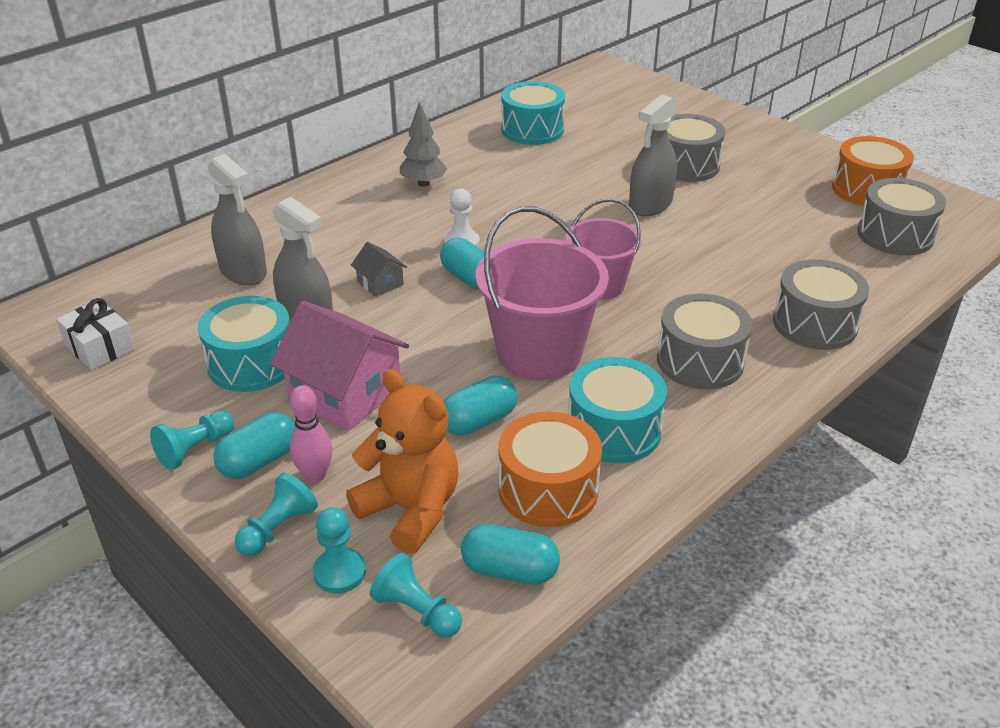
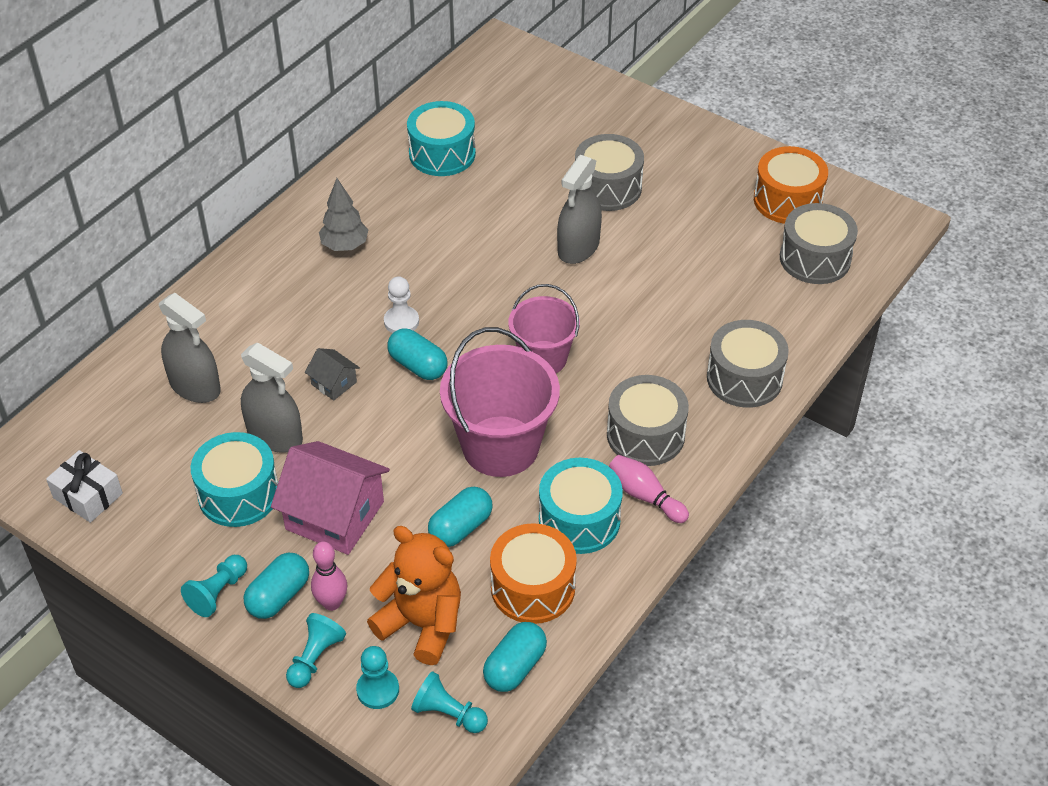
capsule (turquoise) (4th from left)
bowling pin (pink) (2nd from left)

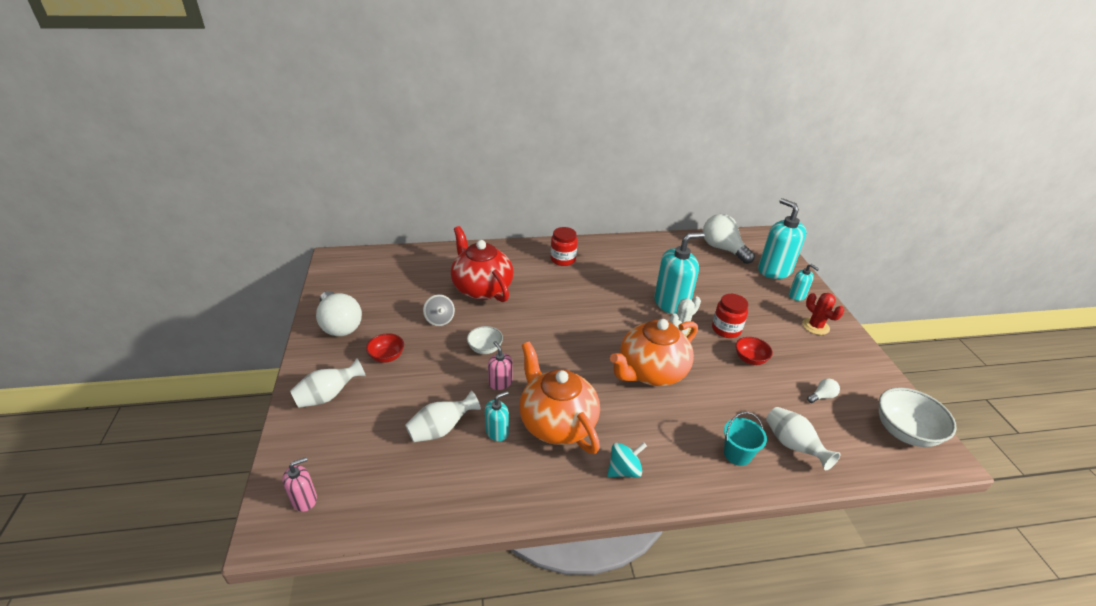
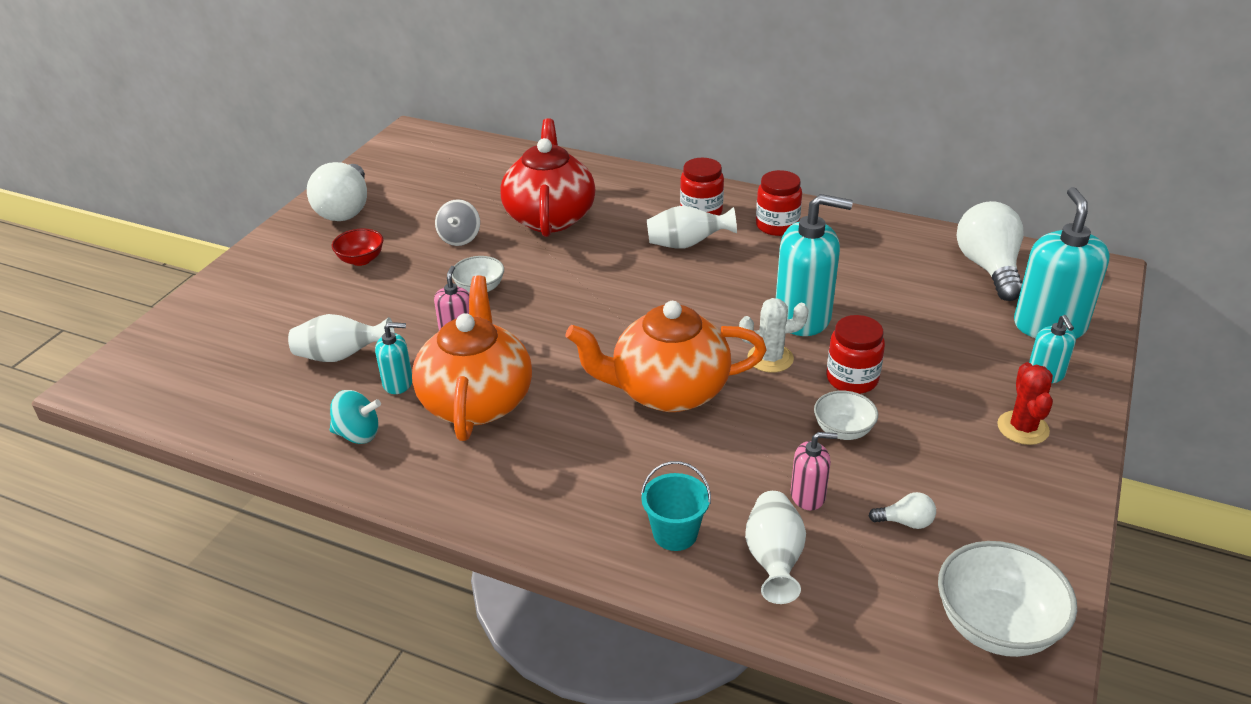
spinning top (turquoise)
vase (white) (2nd from left)
jar (red) (2nd from left)
soap dispenser (pink) (2nd from left)
bowl (white) (2nd from left)

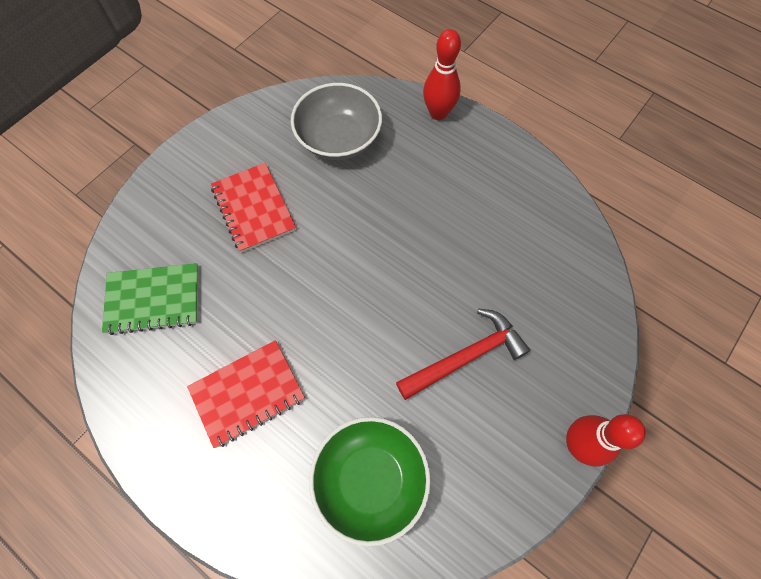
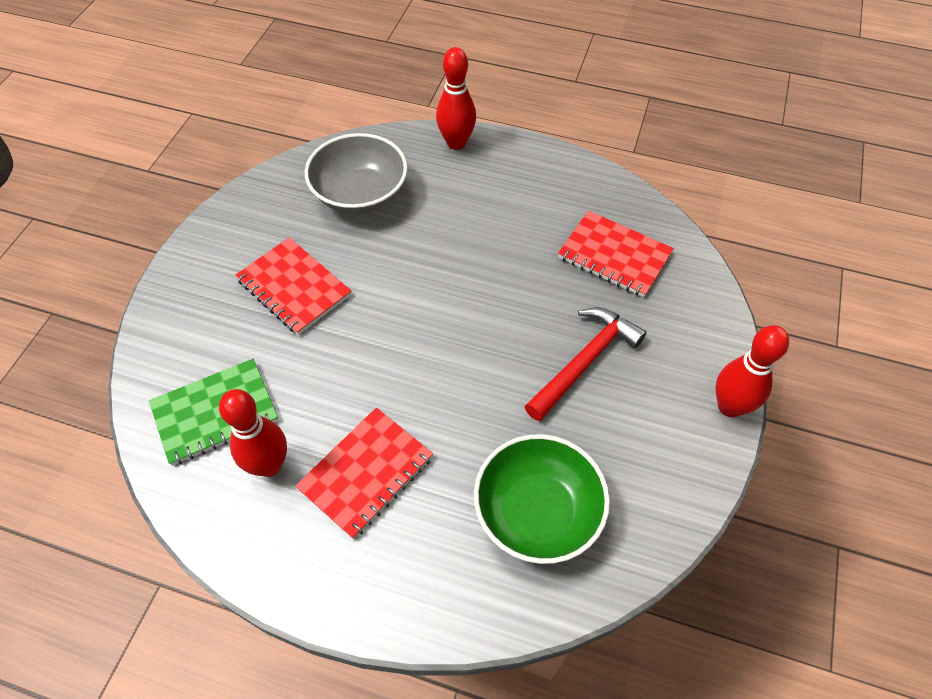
bowling pin (red) (1st from left)
notebook (red) (3rd from left)

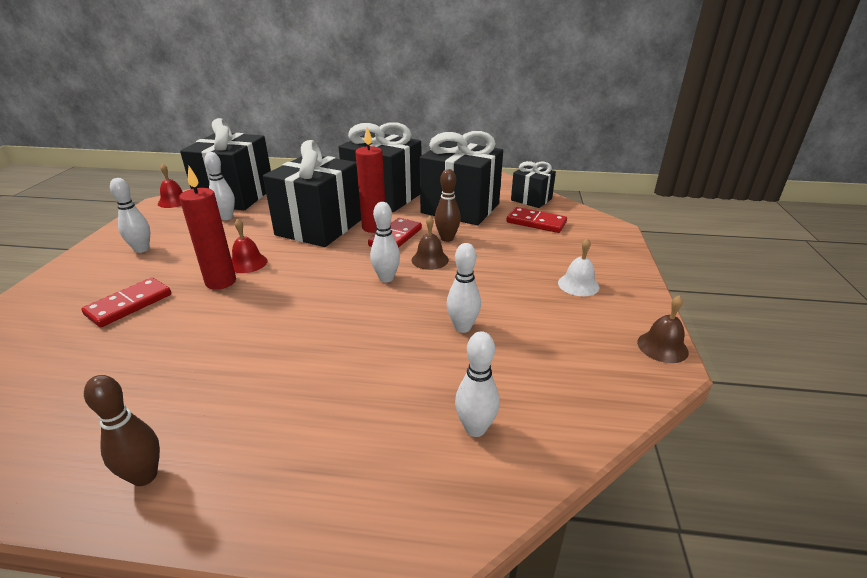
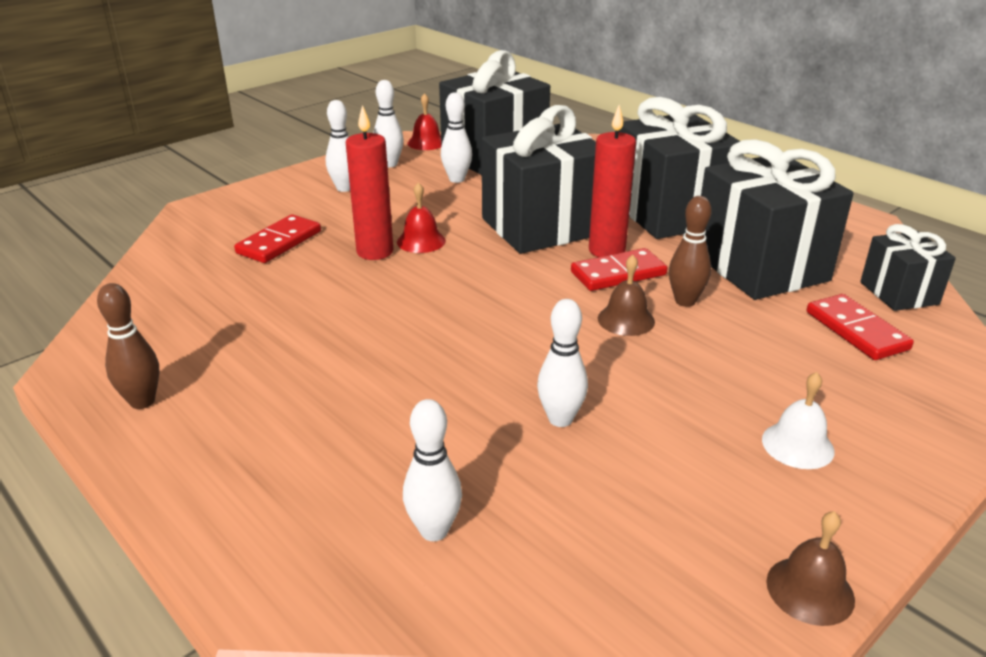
domino (red) (1st from left)
bowling pin (white) (2nd from left)

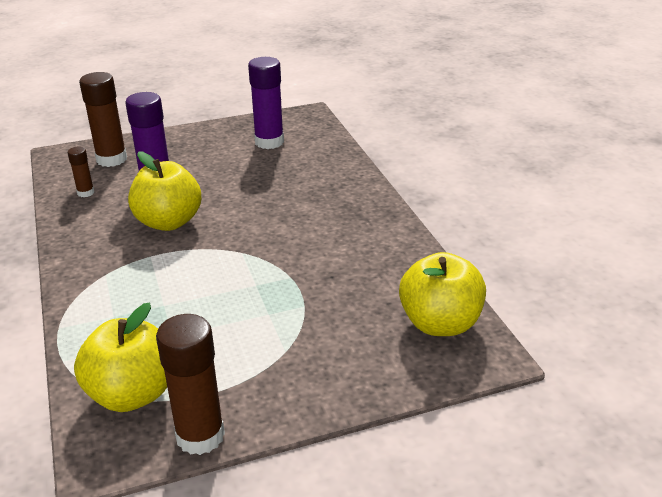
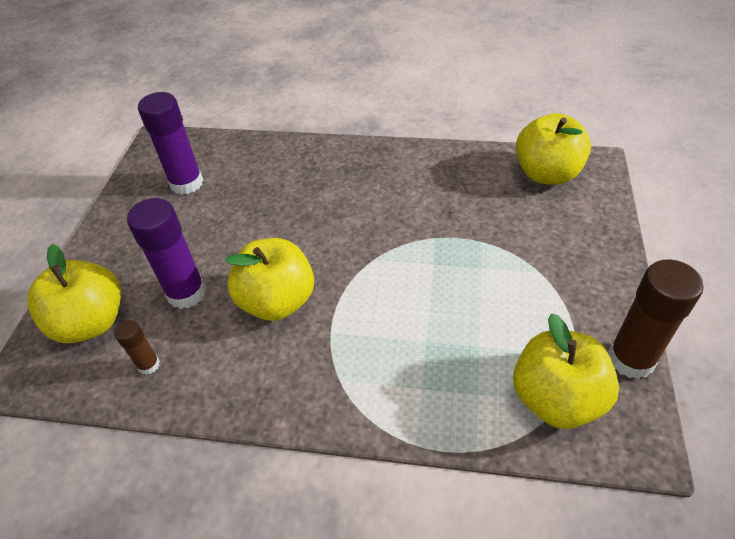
apple (yellow) (1st from left)

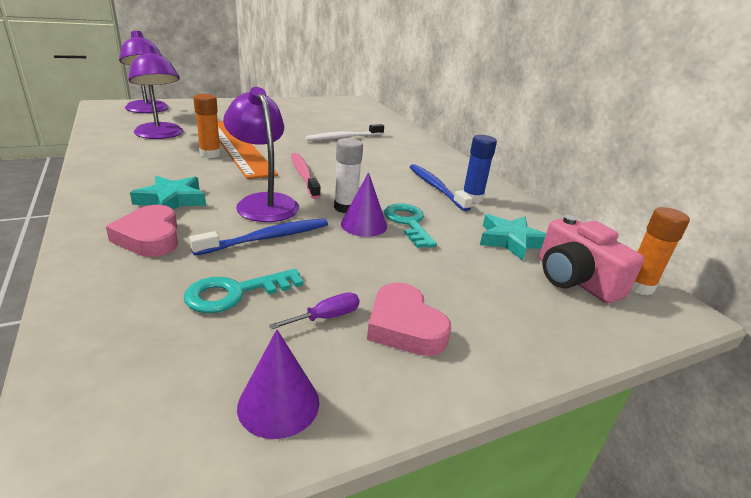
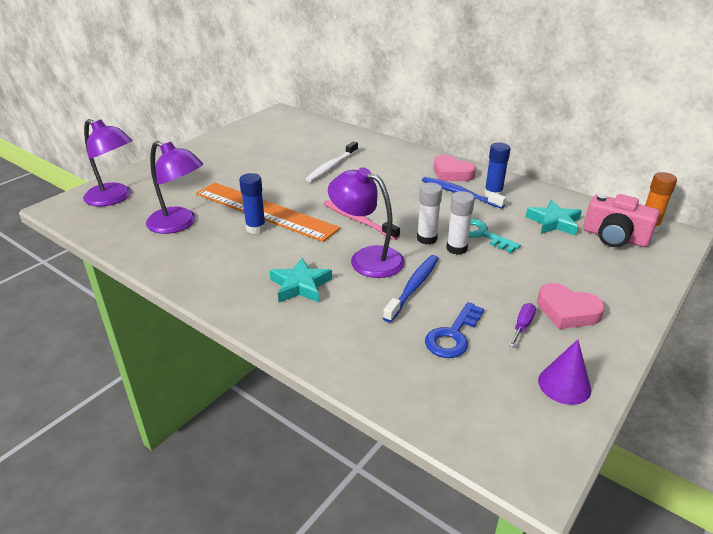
glue stick (blue) (1st from left)
key (blue)
heart (pink) (1st from left)
glue stick (white) (2nd from left)

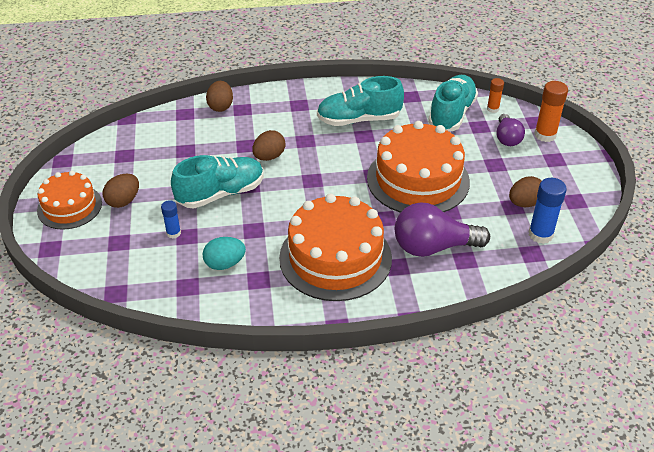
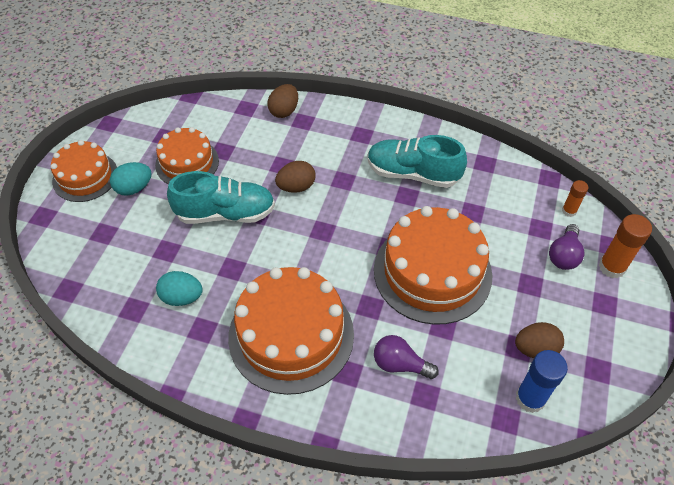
egg (turquoise) (1st from left)
cake (orange) (2nd from left)
light bulb (purple) (1st from left)
glue stick (blue) (1st from left in the first image)
shoe (turquoise) (3rd from left in the first image)

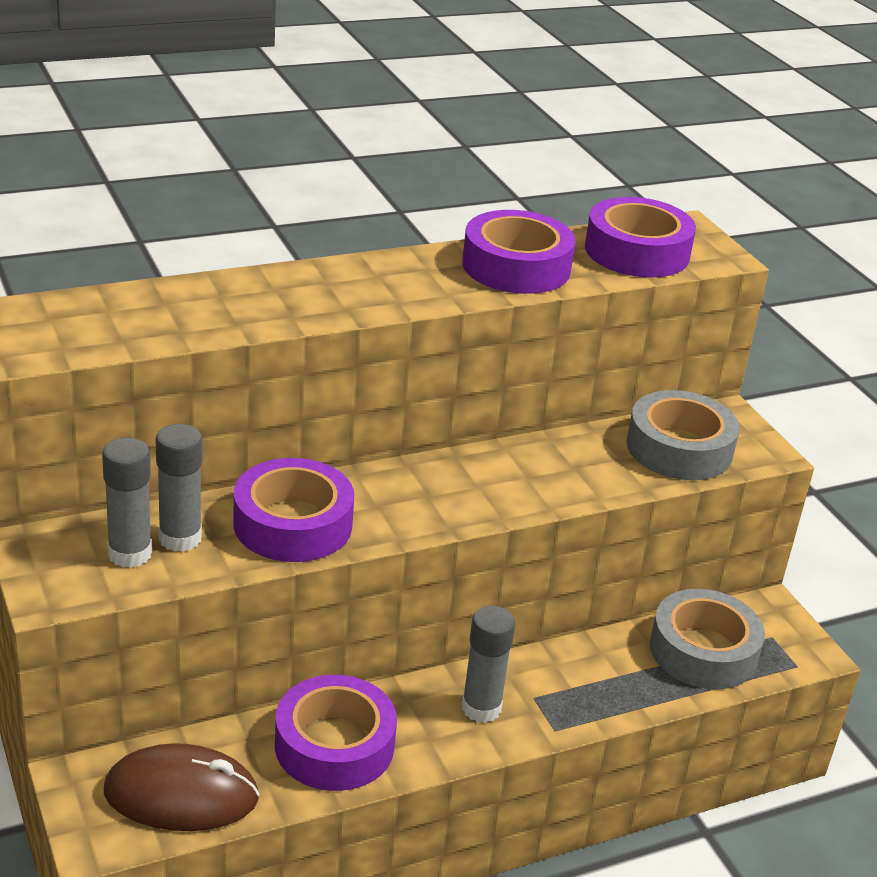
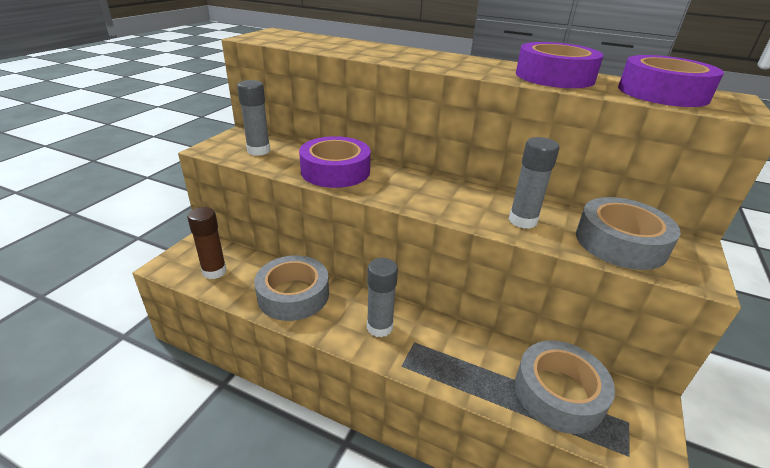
glue stick (brown)
tape (grey) (1st from left)
glue stick (grey) (3rd from left)

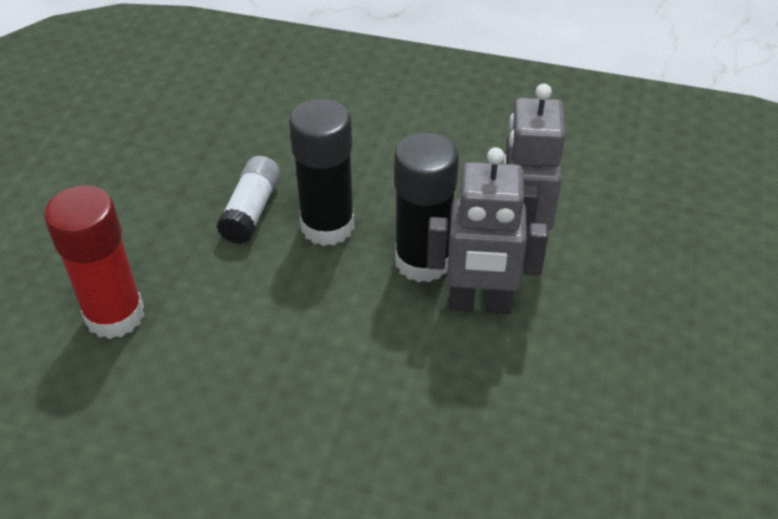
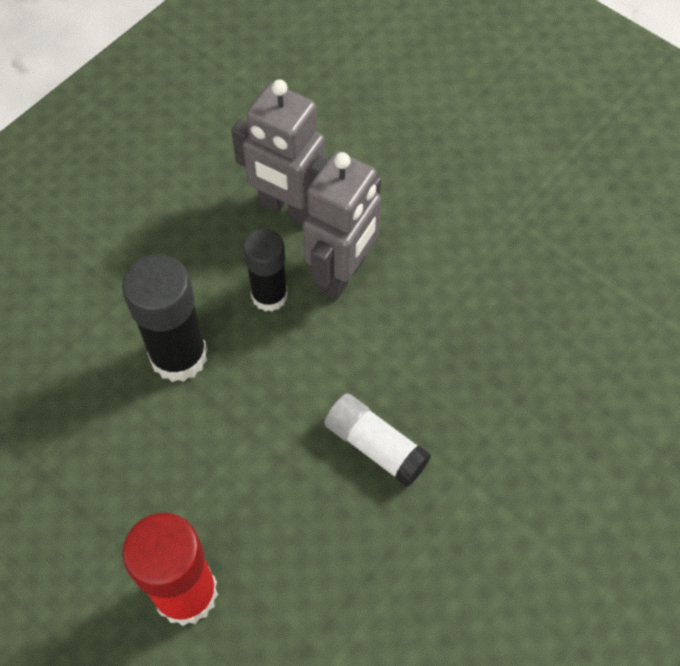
glue stick (black) (2nd from left)
glue stick (white)

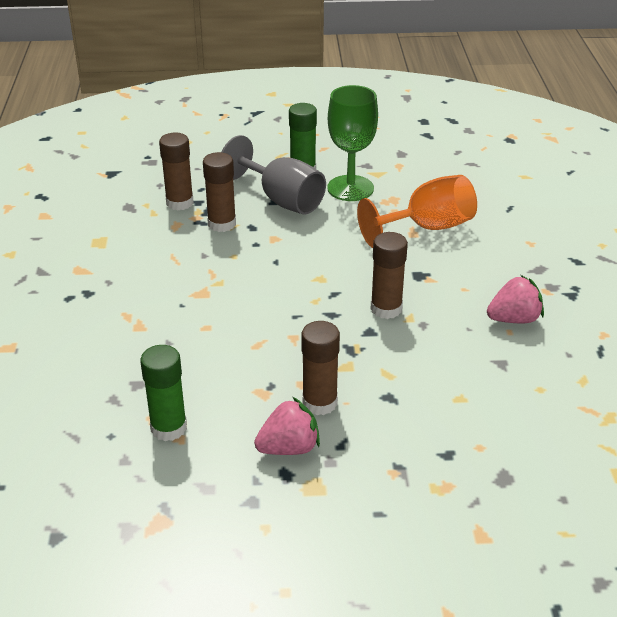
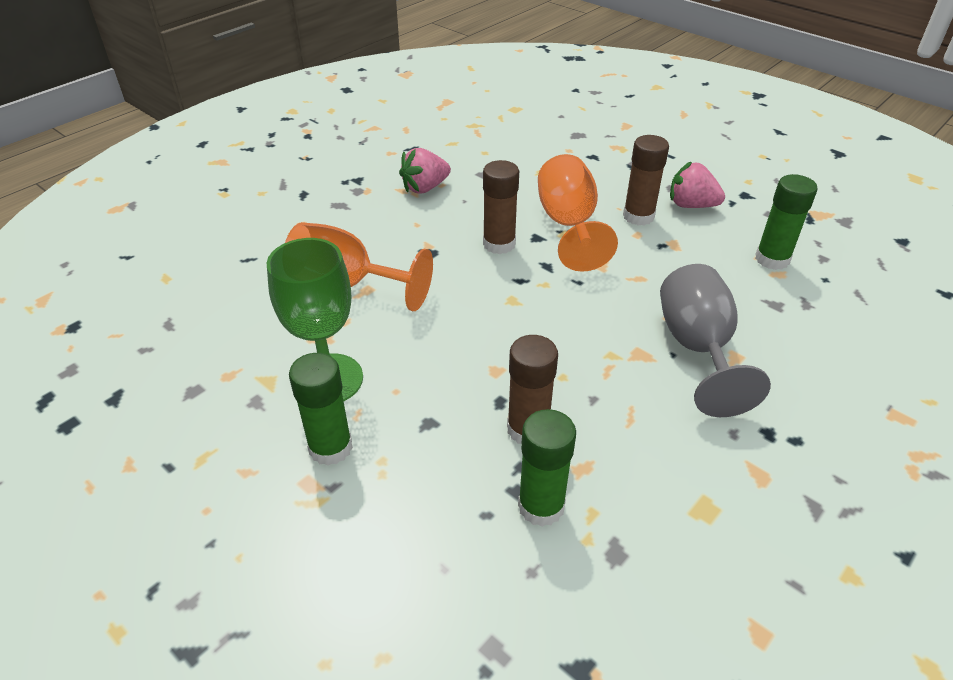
strawberry (pink) (1st from left)
glue stick (green) (2nd from left)
goblet (orange) (2nd from left)
goblet (grey)

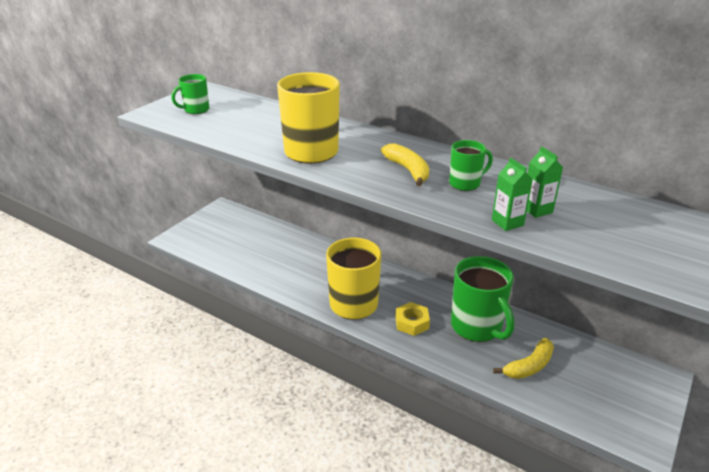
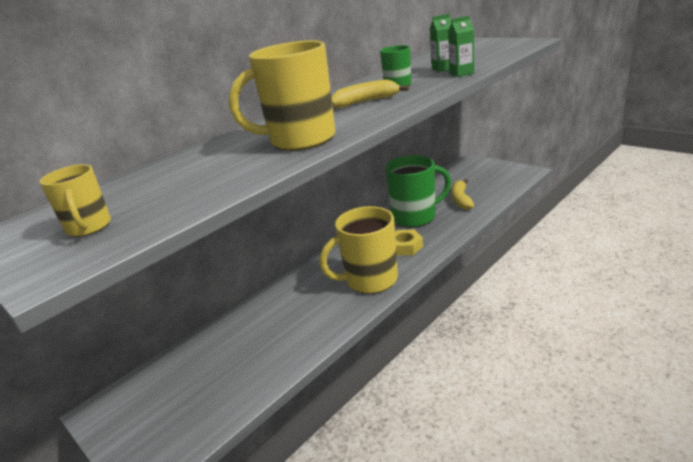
mug (yellow) (1st from left)
banana (yellow) (2nd from left)

